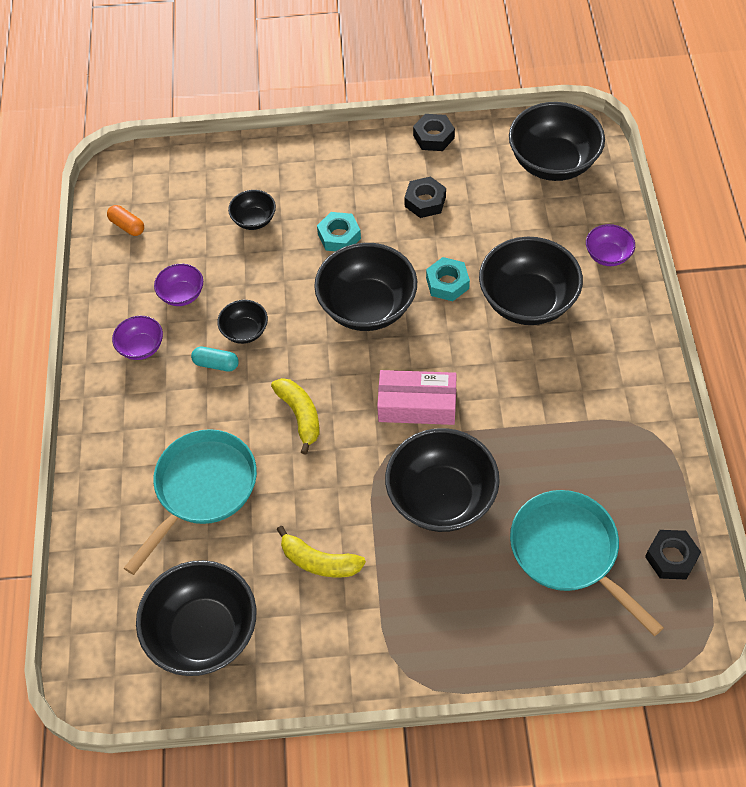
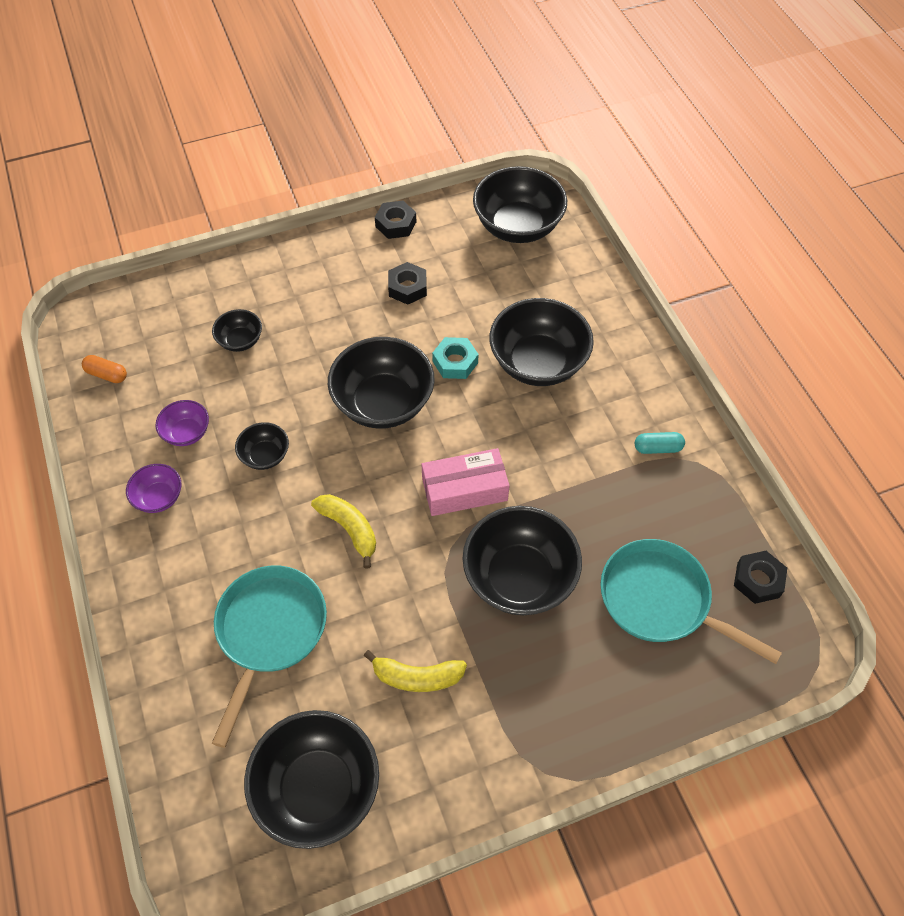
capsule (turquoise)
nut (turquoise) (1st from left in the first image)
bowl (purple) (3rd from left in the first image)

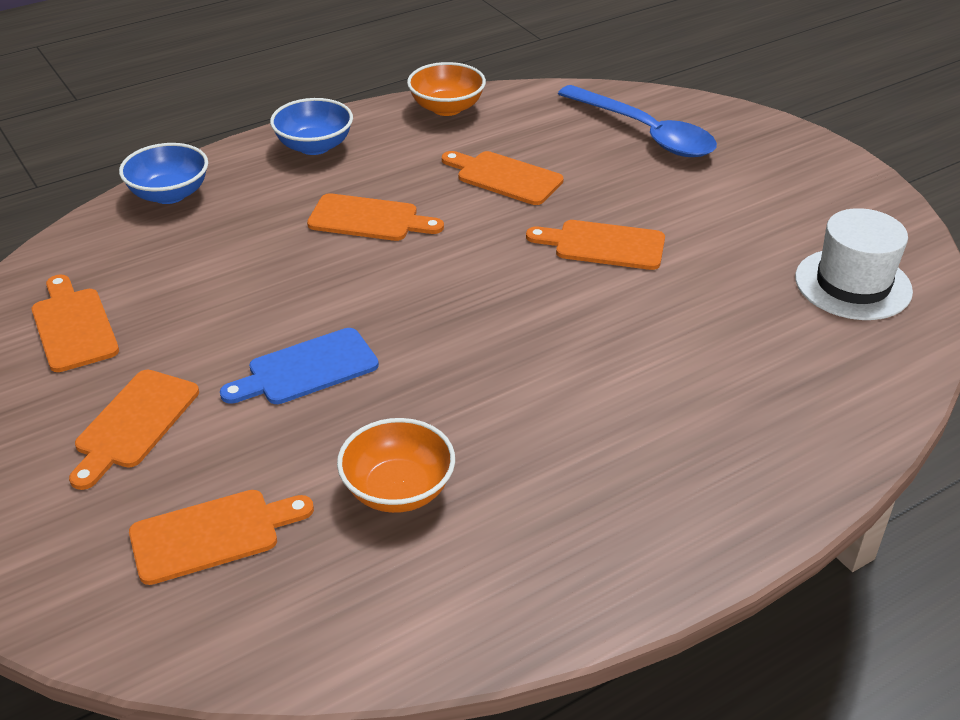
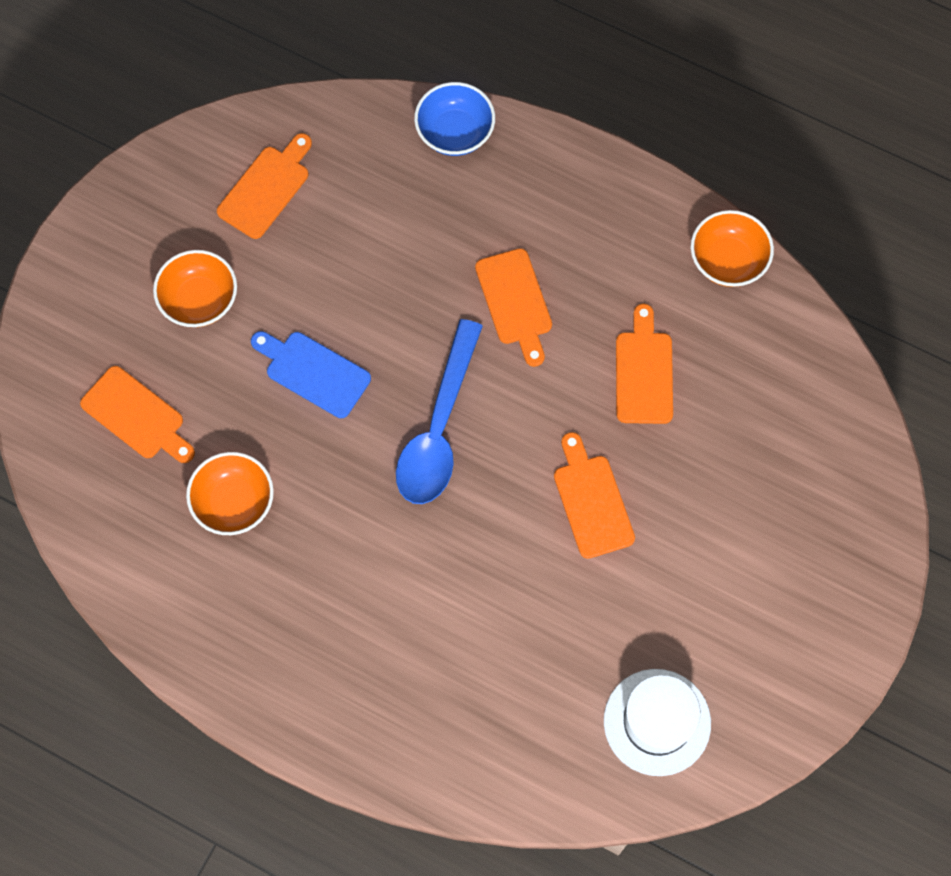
bowl (orange) (1st from left)
spoon (blue)
bowl (blue) (2nd from left in the first image)

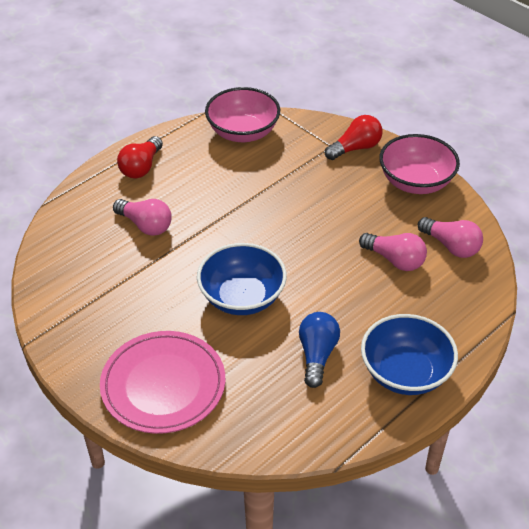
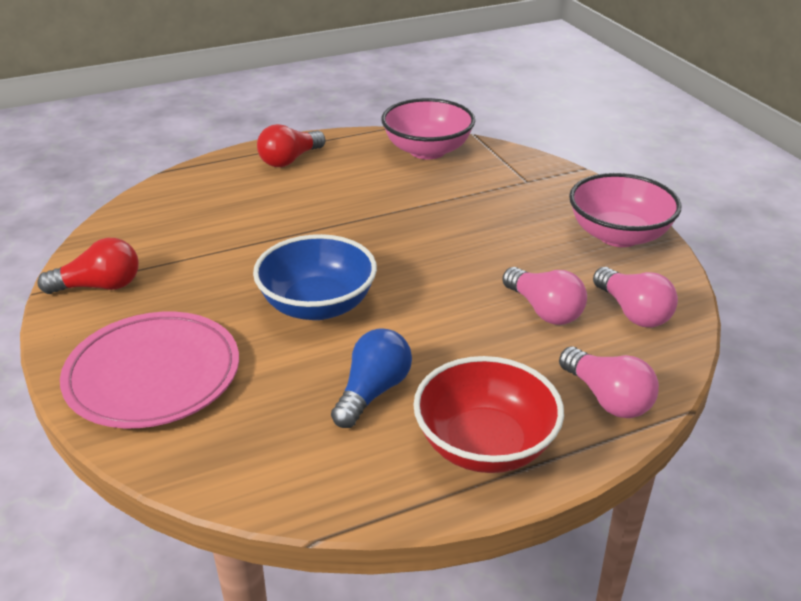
light bulb (red) (1st from left)
bowl (red)
light bulb (pink) (2nd from left)

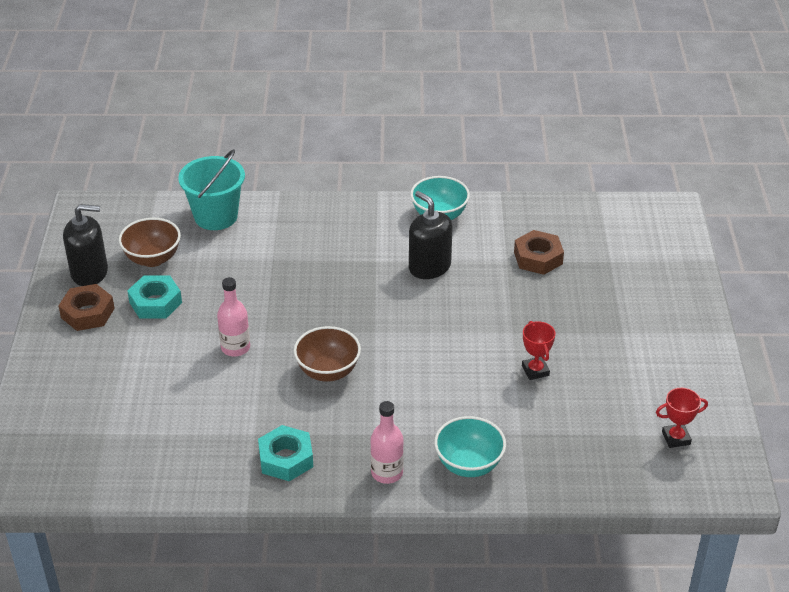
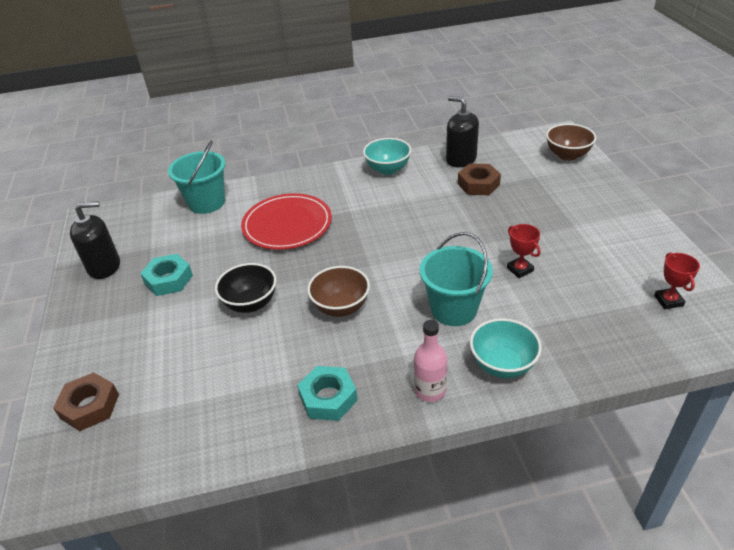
nut (brown) (1st from left)
bowl (black)
plate (red)
bucket (turquoise) (2nd from left)
soap dispenser (black) (2nd from left)
bowl (brown) (2nd from left)
trophy (red) (2nd from left)

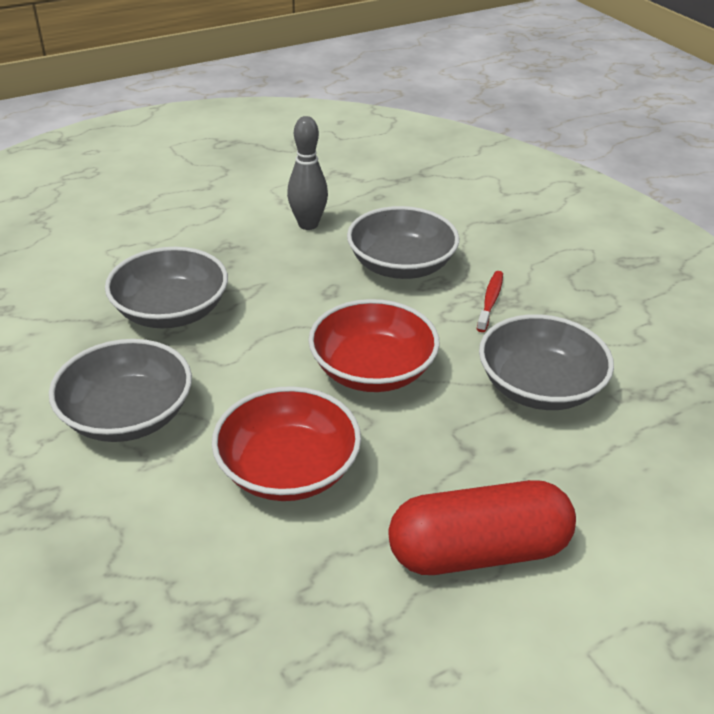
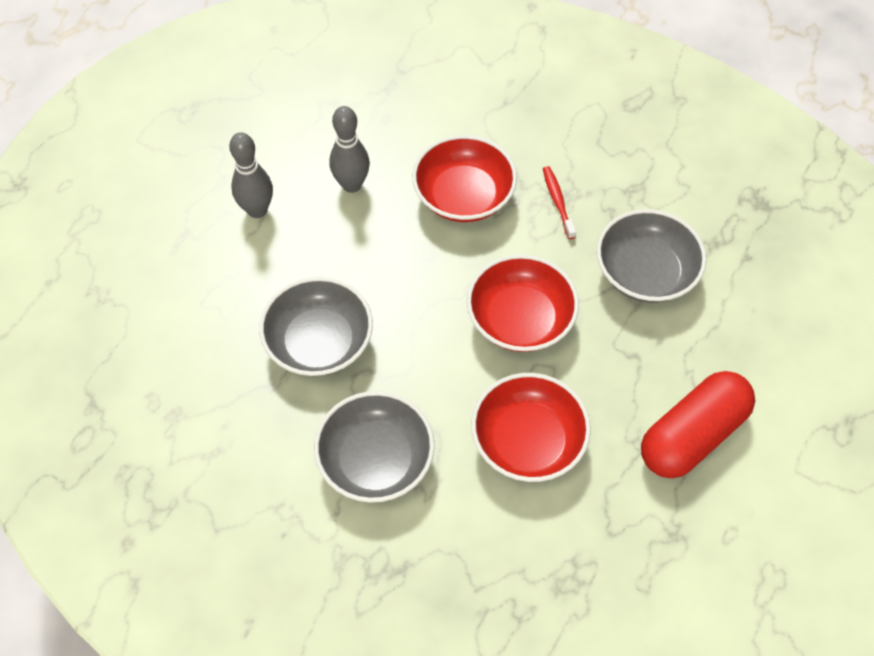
bowling pin (grey) (1st from left)
bowl (red) (1st from left)

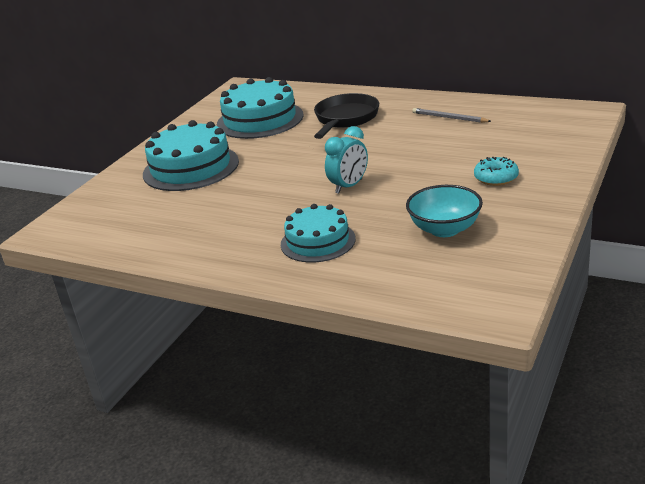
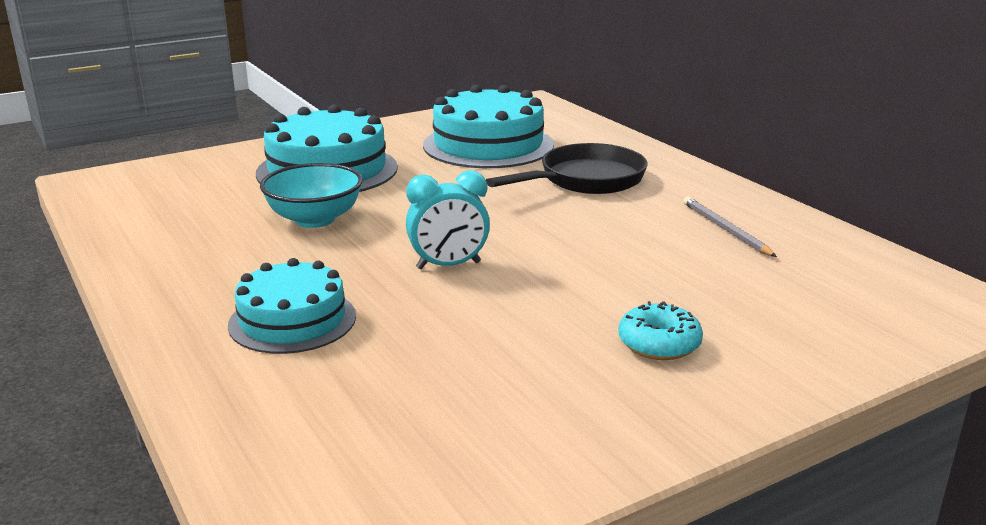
bowl (turquoise)

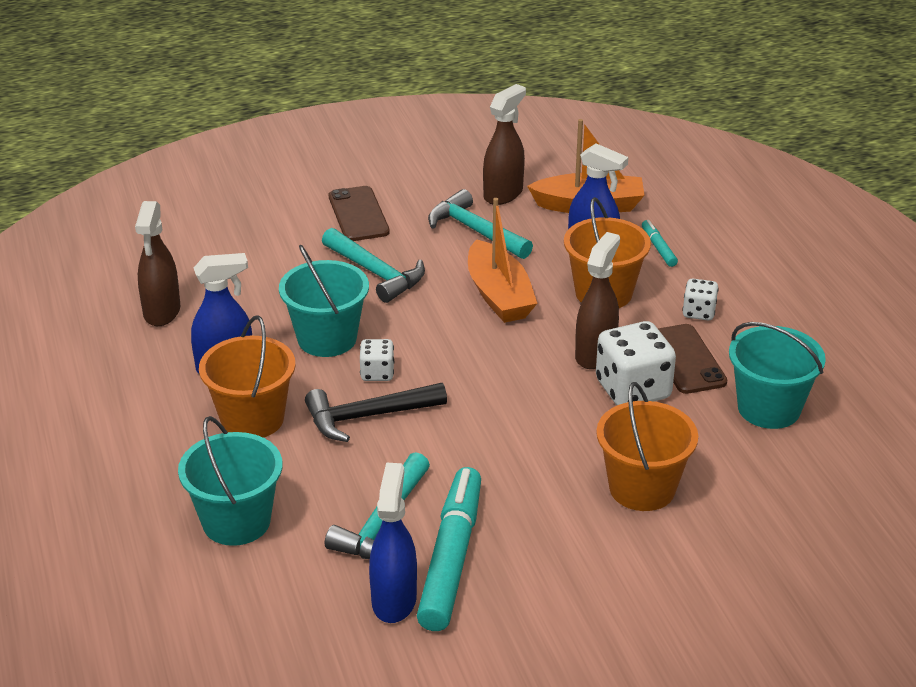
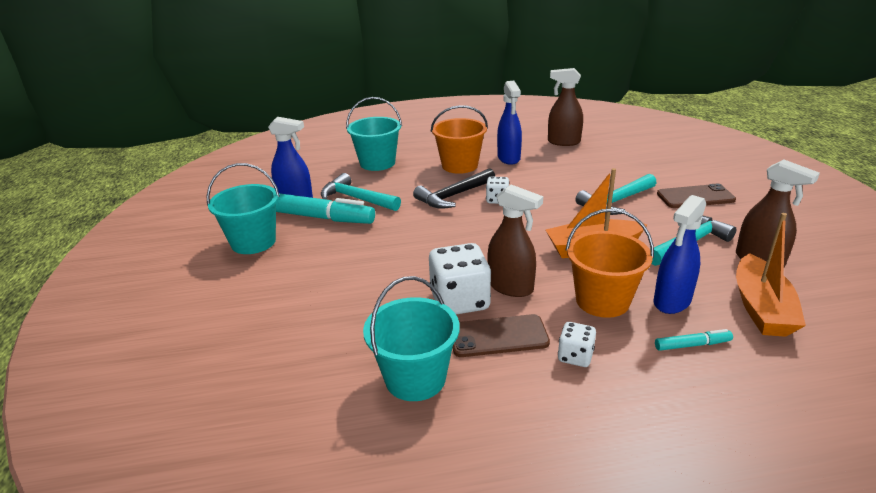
bucket (turquoise) (1st from left)
hammer (black)
bucket (orange) (3rd from left in the first image)

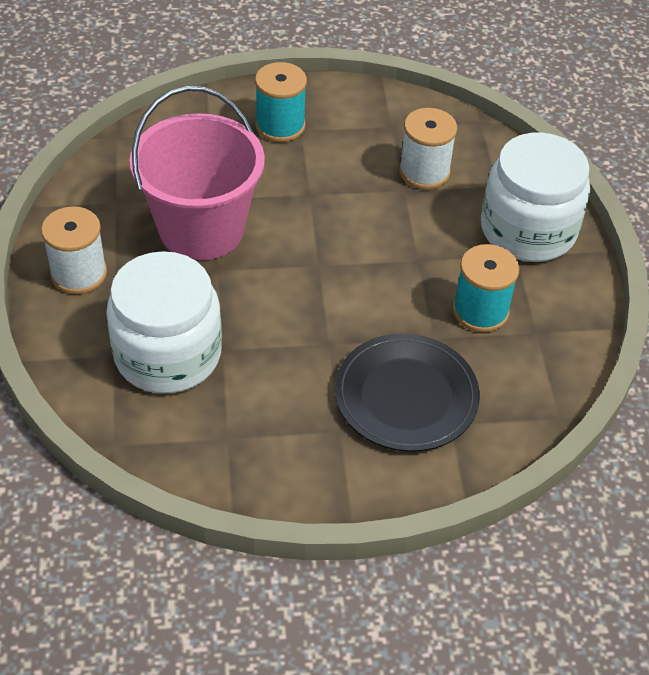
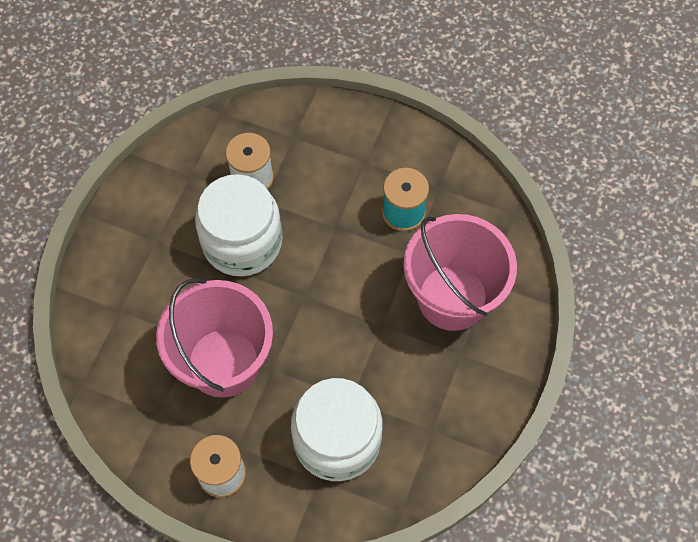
jar (white) (1st from left)
bucket (pink) (2nd from left)
spool (turquoise) (1st from left in the first image)

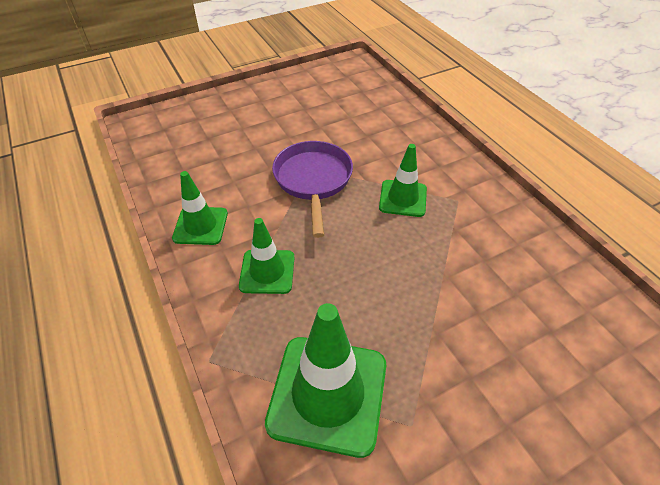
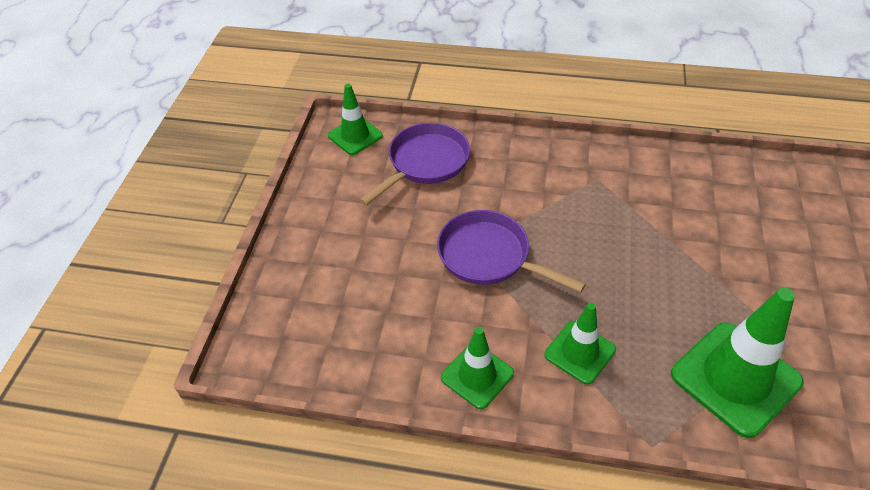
traffic cone (green) (1st from left)
pan (purple) (1st from left)

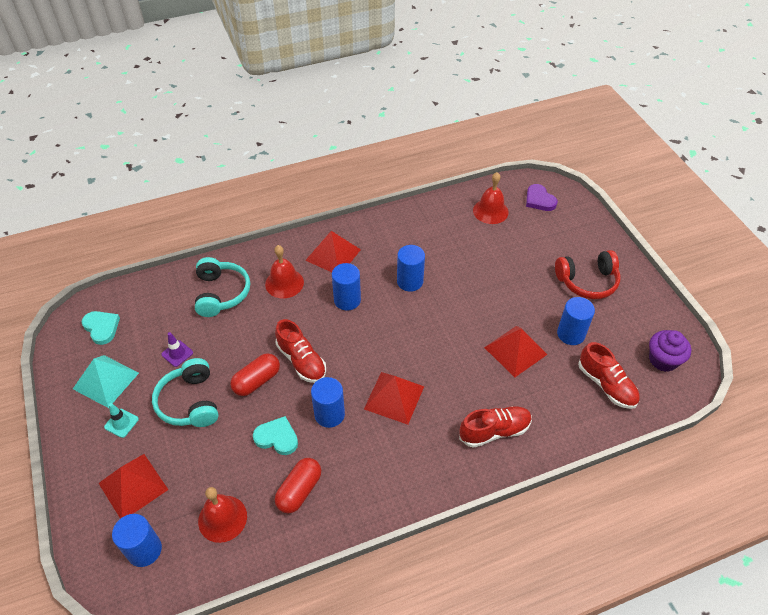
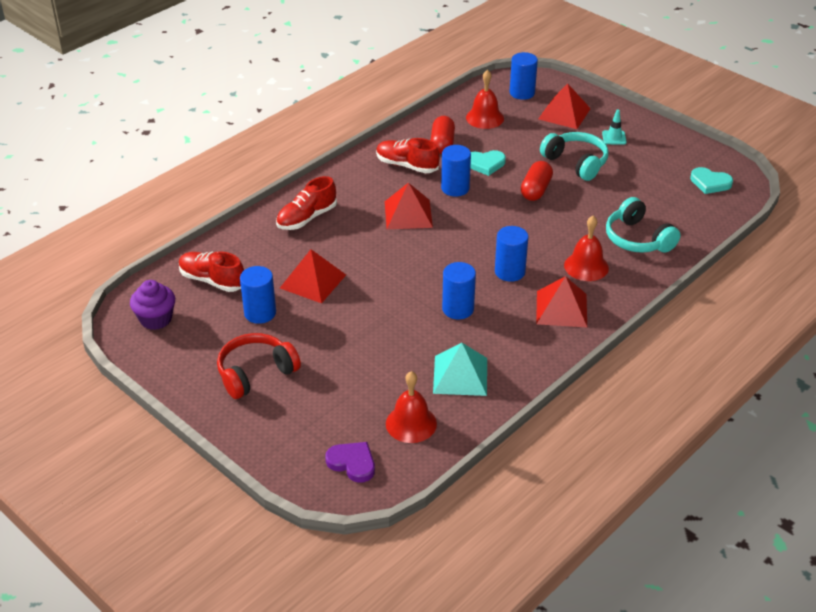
shoe (red) (3rd from left)
pyramid (turquoise)
traffic cone (purple)

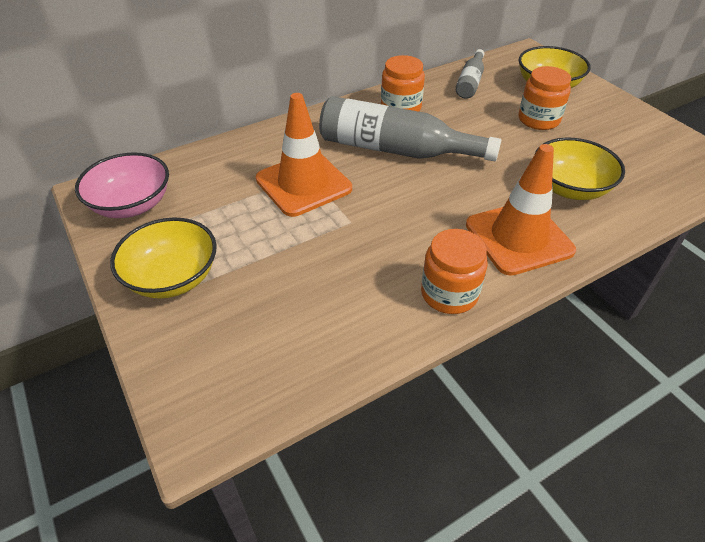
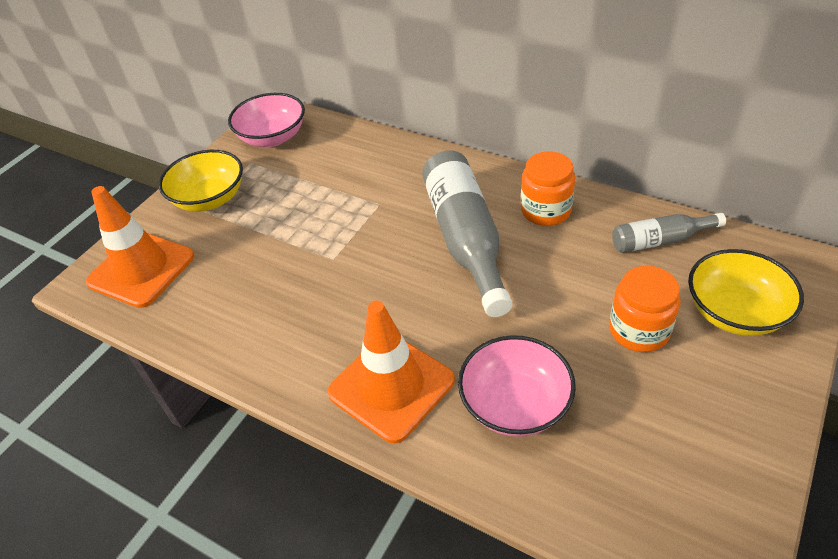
traffic cone (orange) (1st from left)
bowl (pink) (2nd from left)
jar (orange) (2nd from left in the first image)

